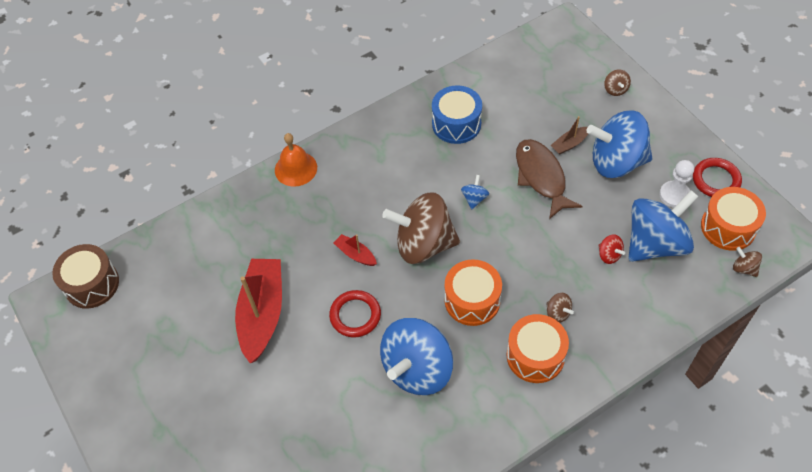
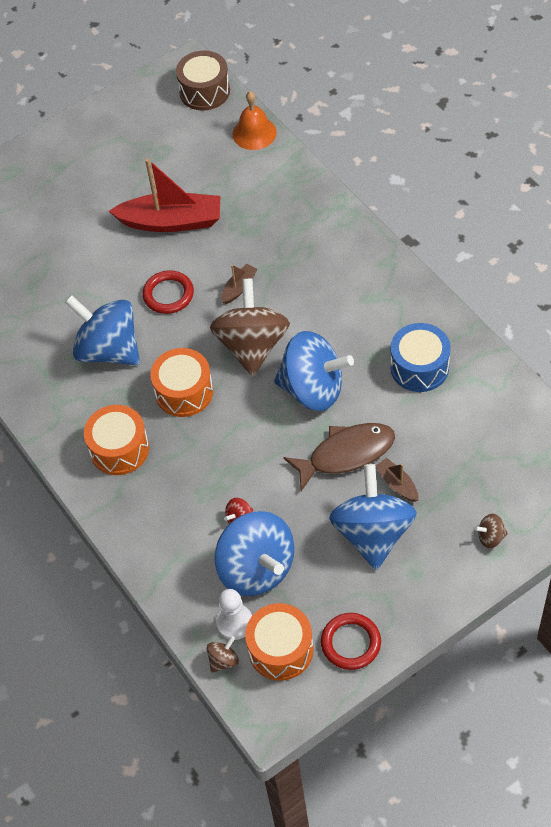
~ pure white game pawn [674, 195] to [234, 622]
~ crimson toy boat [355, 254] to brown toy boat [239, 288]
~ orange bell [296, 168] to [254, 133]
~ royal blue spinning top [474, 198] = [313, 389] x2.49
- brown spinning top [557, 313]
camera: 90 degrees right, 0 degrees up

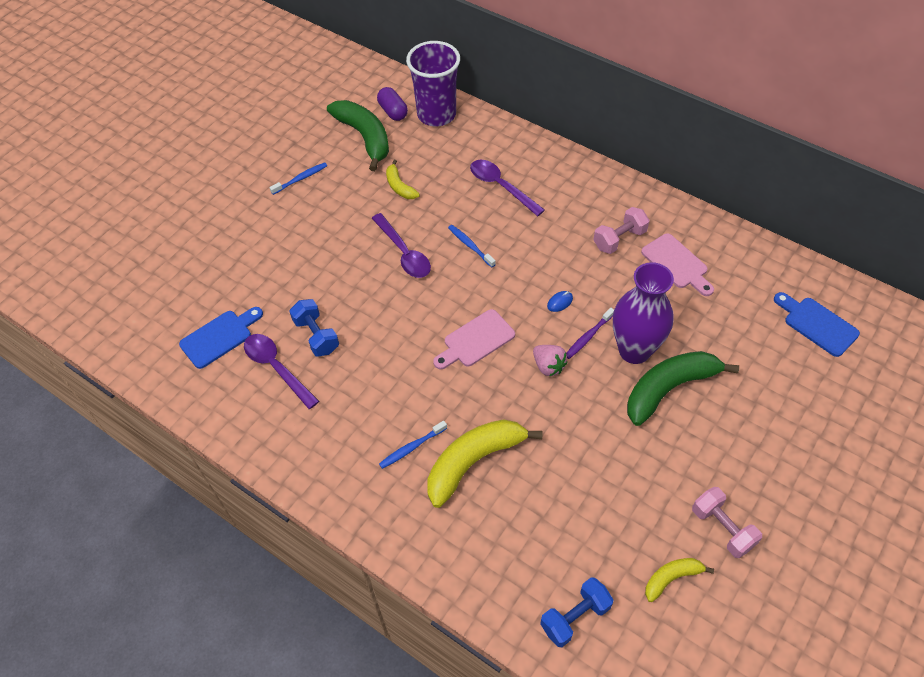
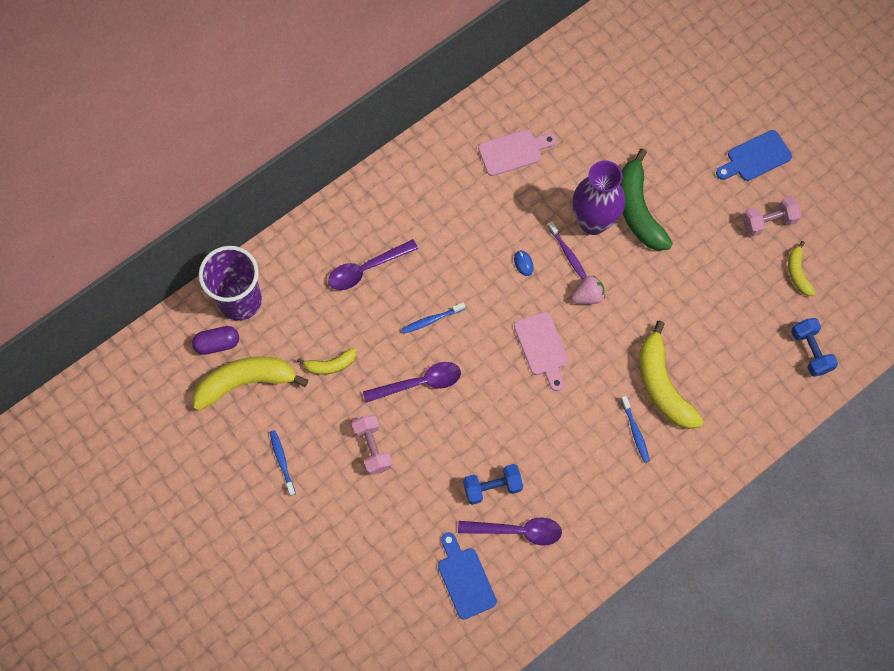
~ emerald banana fruit [364, 137] to bright yellow banana fruit [245, 382]
~ rose-pink free weight [619, 239] to [372, 448]
~ purple teaspoon [276, 368] = [517, 531] 150 degrees counterclockwise
~ royal blue cutting board [817, 324] to [755, 157]
camera: 75 degrees left, 15 degrees up

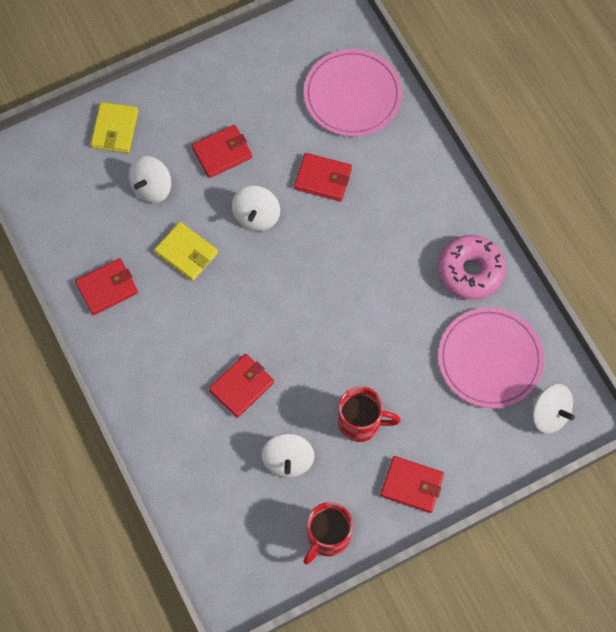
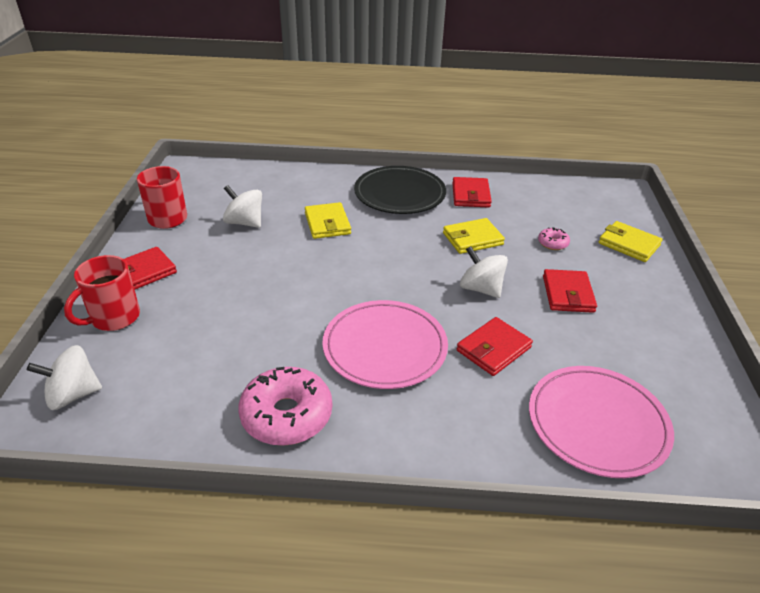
~ crimson tea mug [361, 422] to [114, 318]
~ crimson wallet [241, 386] to bright yellow wallet [327, 223]
~ rose-pink plate [490, 359] to [385, 347]
+ ebony plate [399, 194]
~ pure white spinning top [152, 187] to rose-pink doughnut [553, 243]
camera: 120 degrees right, 30 degrees down

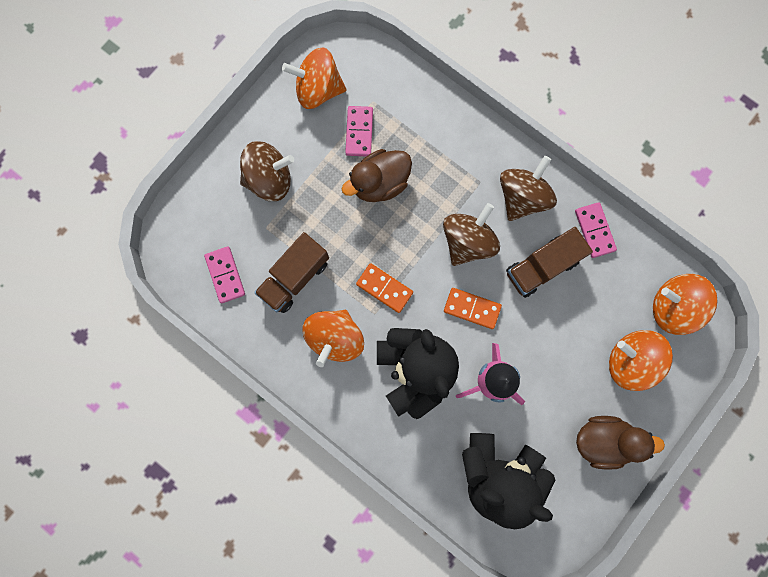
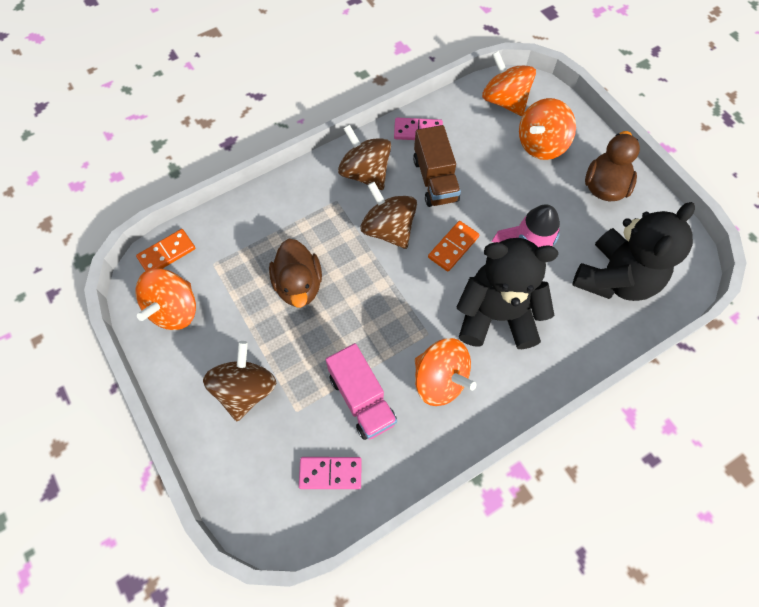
~ orange domino tile [384, 288] to [167, 253]
~ brown truck [295, 277] to rose-pink truck [362, 399]
~ orange spinning top [673, 307] = [504, 101] 105 degrees clockwise
- rose-pink domino tile [359, 132]
camera: 70 degrees left, 15 degrees down

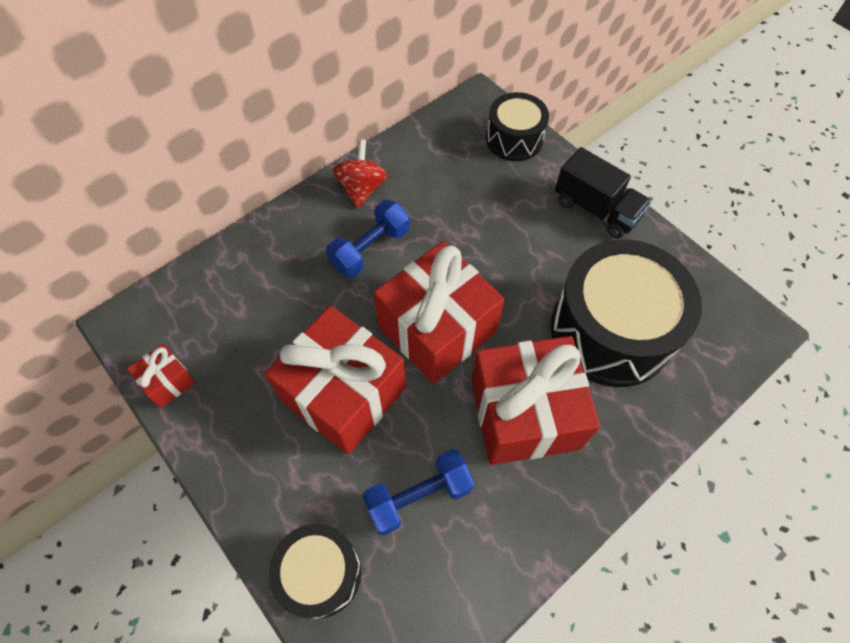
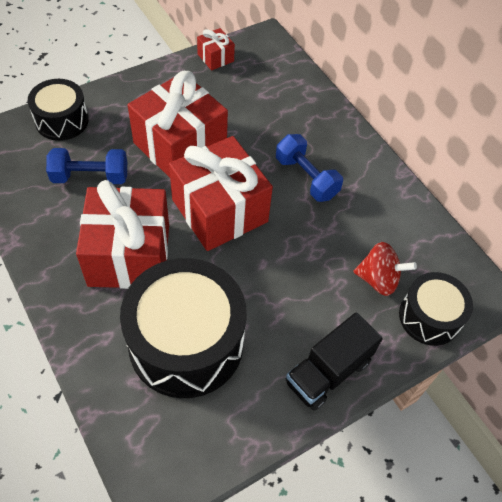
~ royal blue free weight [418, 496] = [90, 177] 75 degrees counterclockwise
~ crimson spinning top [362, 188] to [378, 279]
camera: 95 degrees right, 5 degrees down

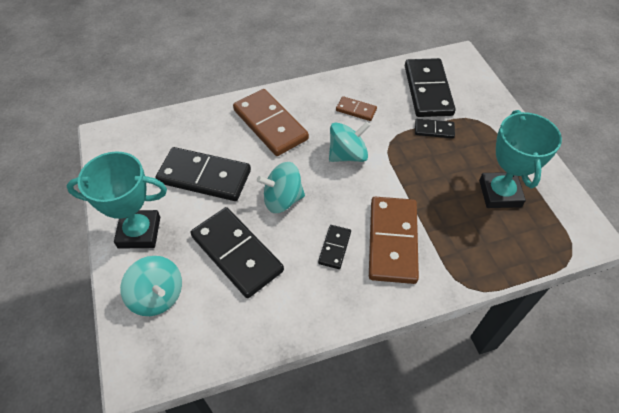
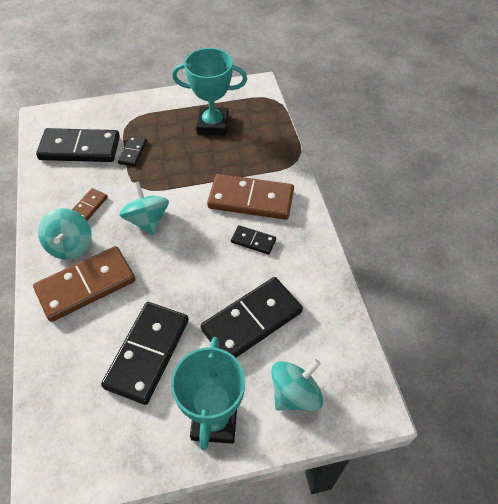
~ turquoise spinning top [282, 199] to [70, 246]
camera: 85 degrees left, 0 degrees up

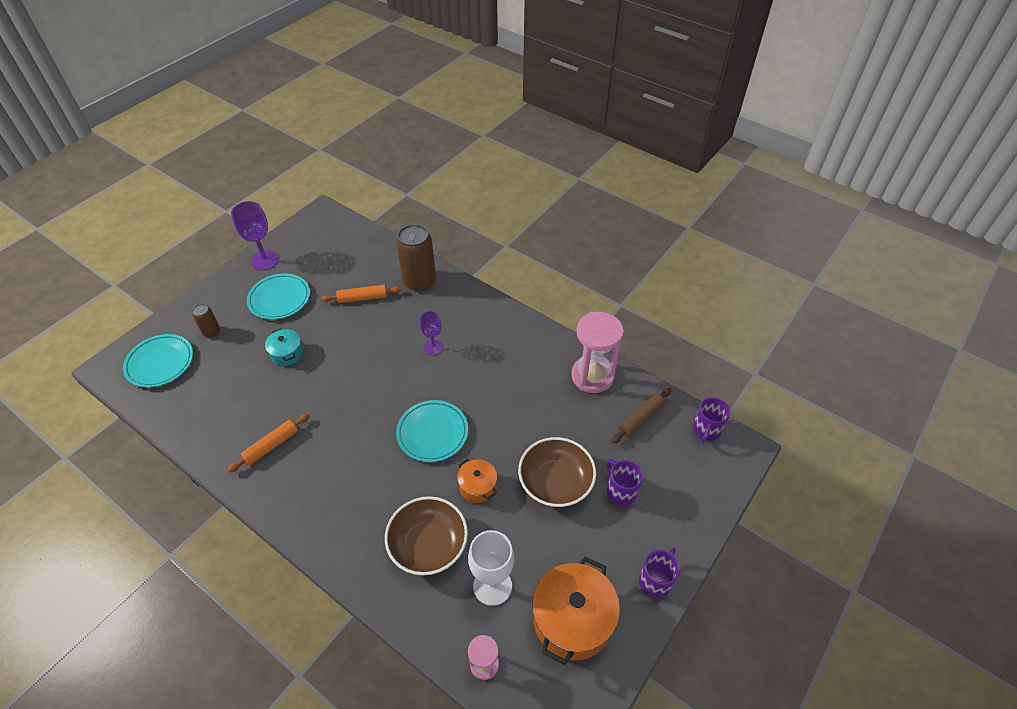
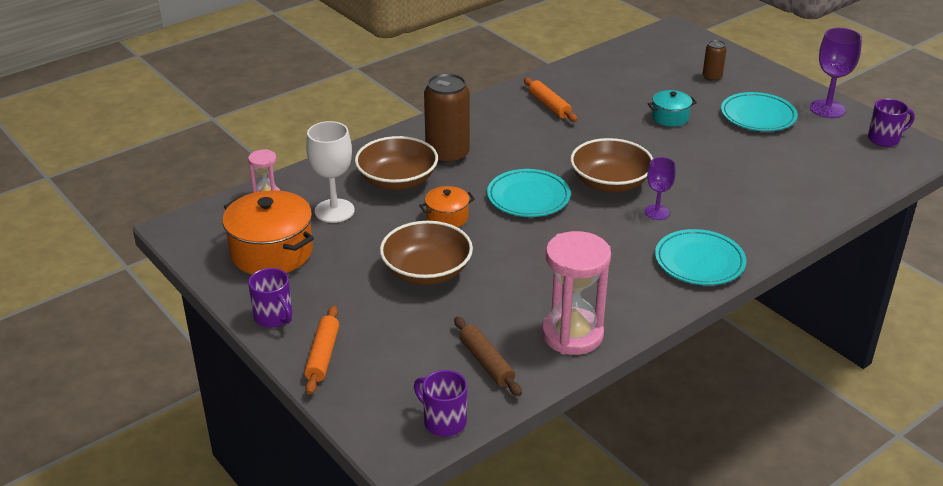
~ orange pastry roller [362, 298] to [323, 355]
~ brown soda can [419, 281] to [447, 155]
+ brown bowl [610, 182]
~ turquoise plate [160, 363] to [699, 262]
~ purple tea mug [621, 491] to [884, 139]
camera: 105 degrees right, 15 degrees down

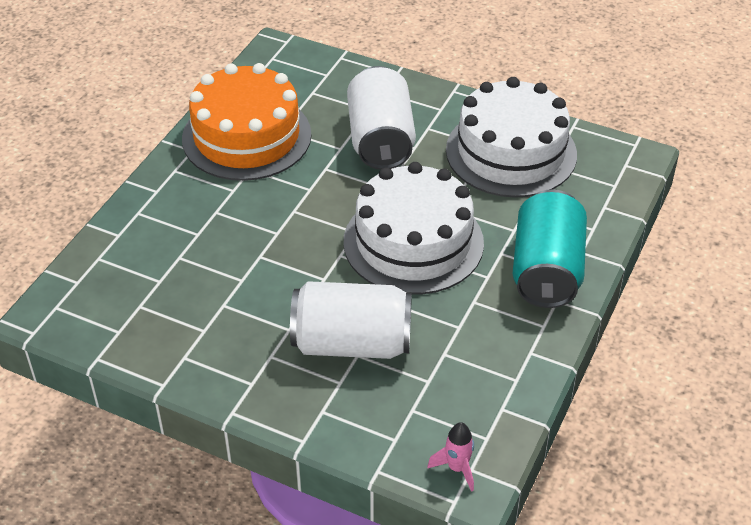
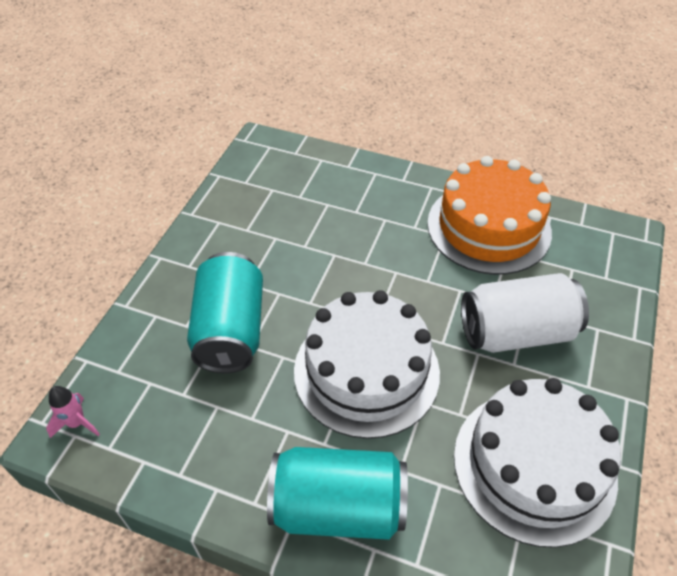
~ pure white soda can [352, 343] to turquoise soda can [230, 330]
camera: 85 degrees right, 5 degrees up

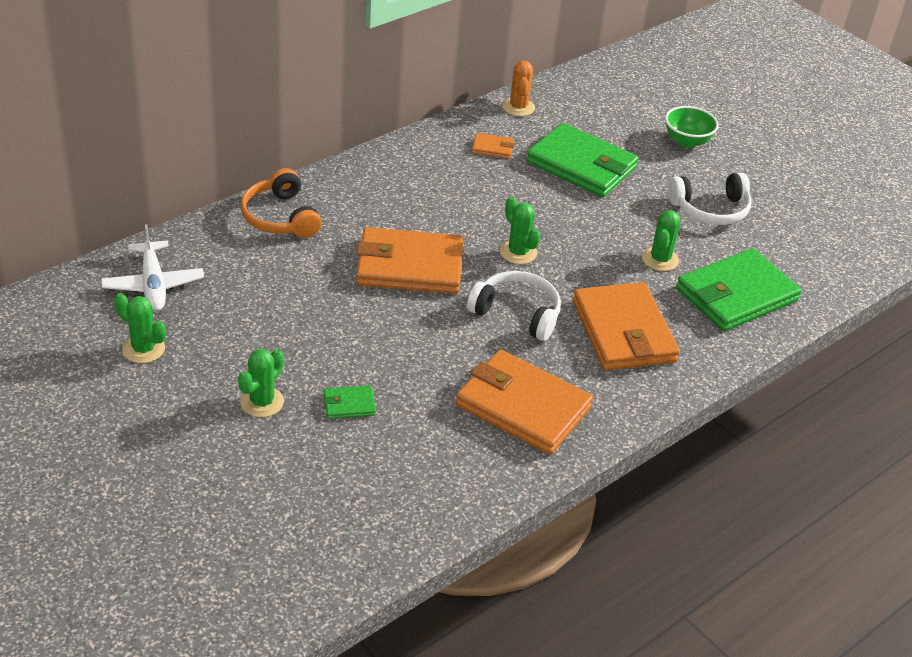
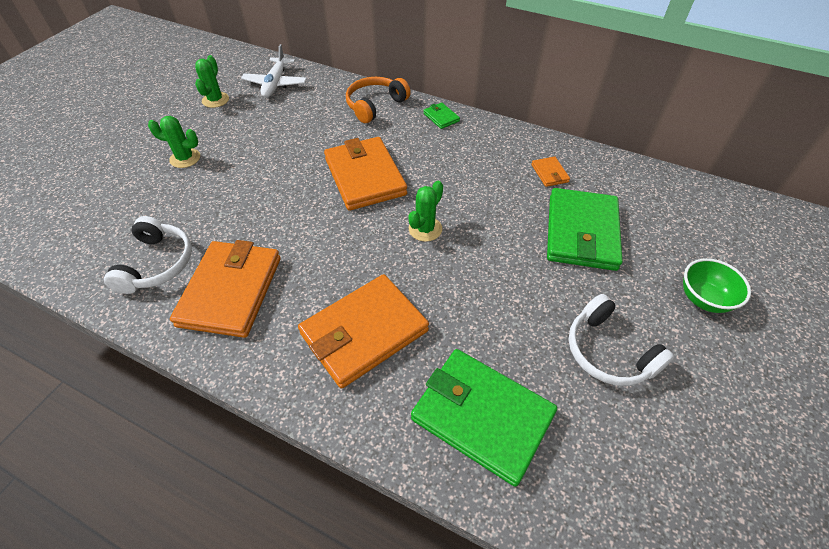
~ pure white headphones [517, 313] to [157, 264]
~ pure white aeroplane [153, 285] = [275, 84] 45 degrees counterclockwise
~ emerald wallet [349, 404] to [441, 117]
- orange prickly plant [518, 107]
- emerald prickly plant [660, 259]
camera: 70 degrees right, 10 degrees up

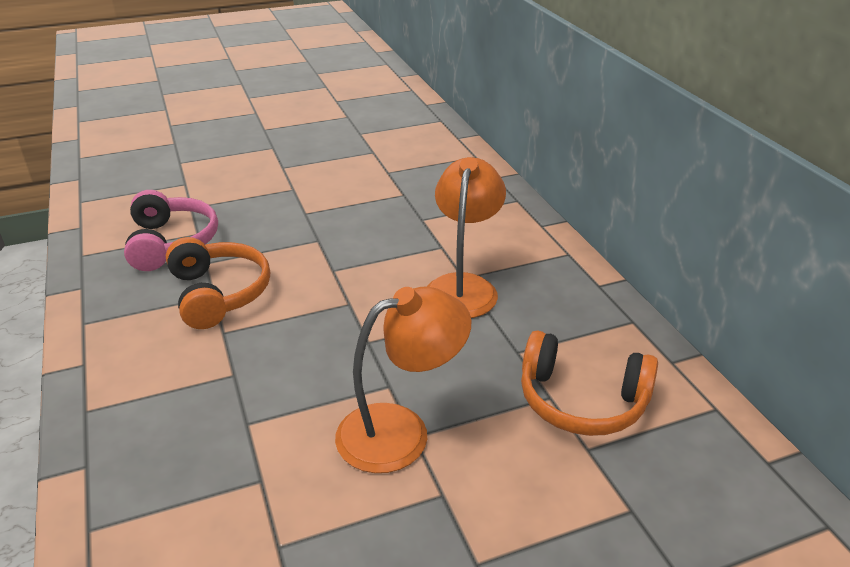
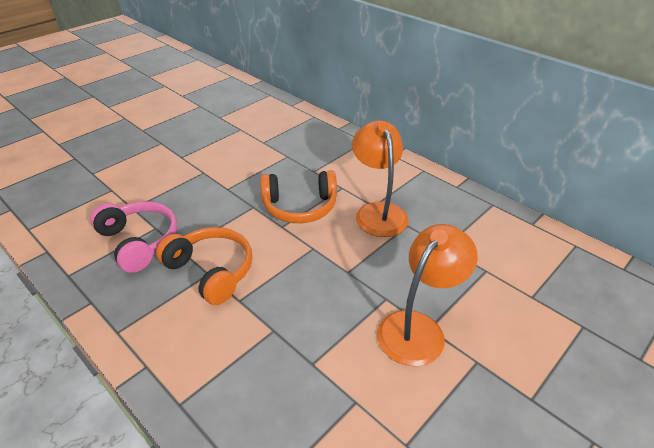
~ orange headphones [581, 401] to [300, 207]
camera: 25 degrees left, 5 degrees up

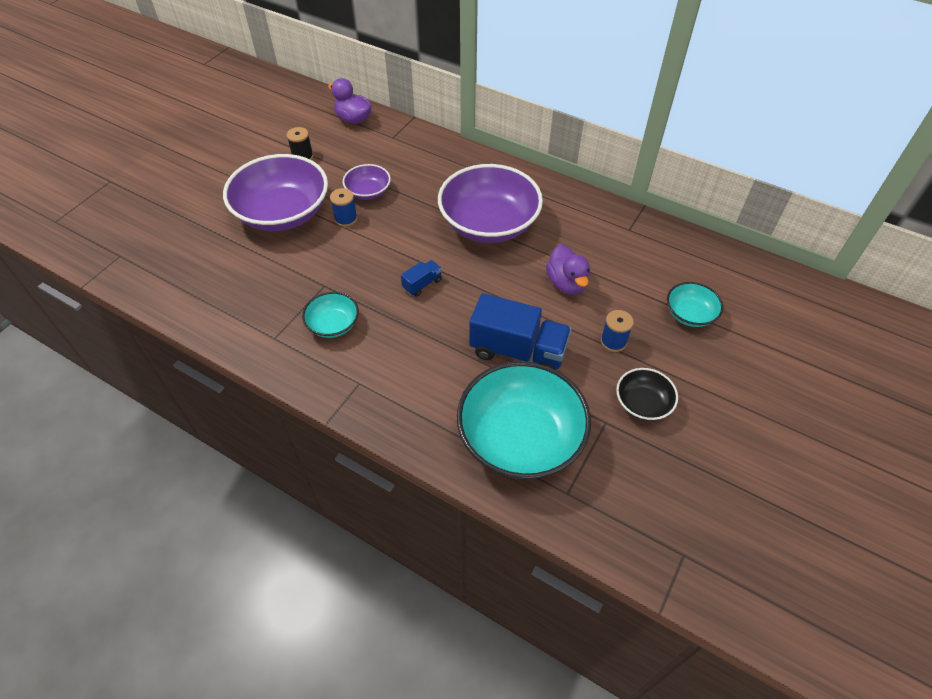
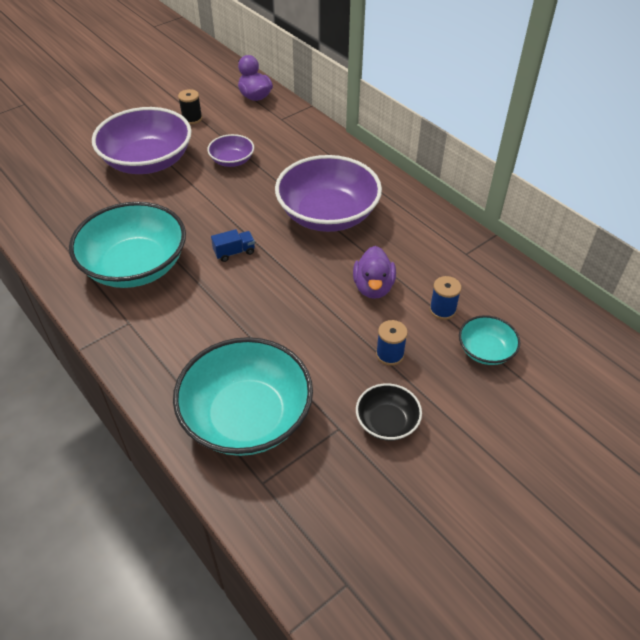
~ turquoise bowl [333, 324] = [135, 266] x2.06
~ royal blue reel of thread [346, 219] to [442, 310]
- royal blue truck [518, 351]
camera: 20 degrees right, 5 degrees down

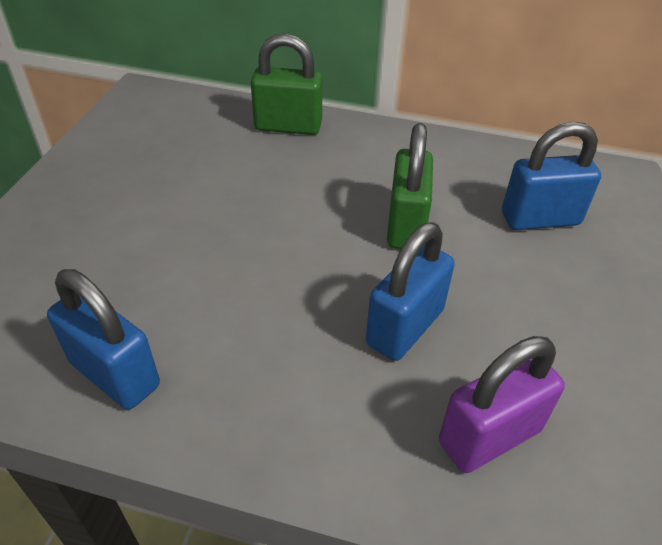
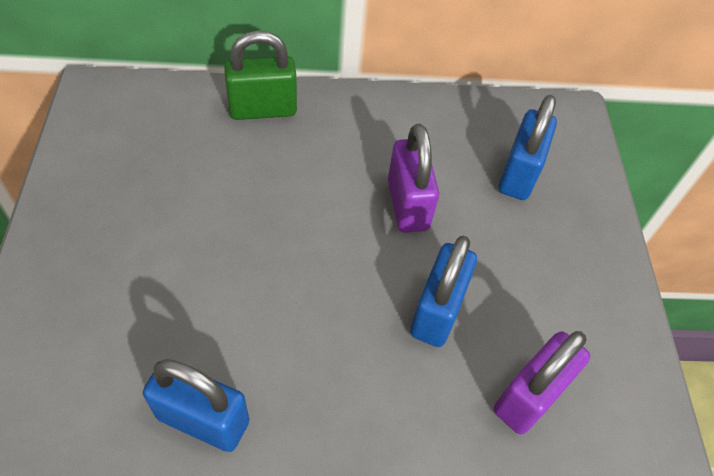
~ emerald lock [406, 225] to purple lock [407, 205]
~ royal blue lock [540, 219] = [518, 174] 45 degrees counterclockwise
camera: 20 degrees left, 10 degrees up

